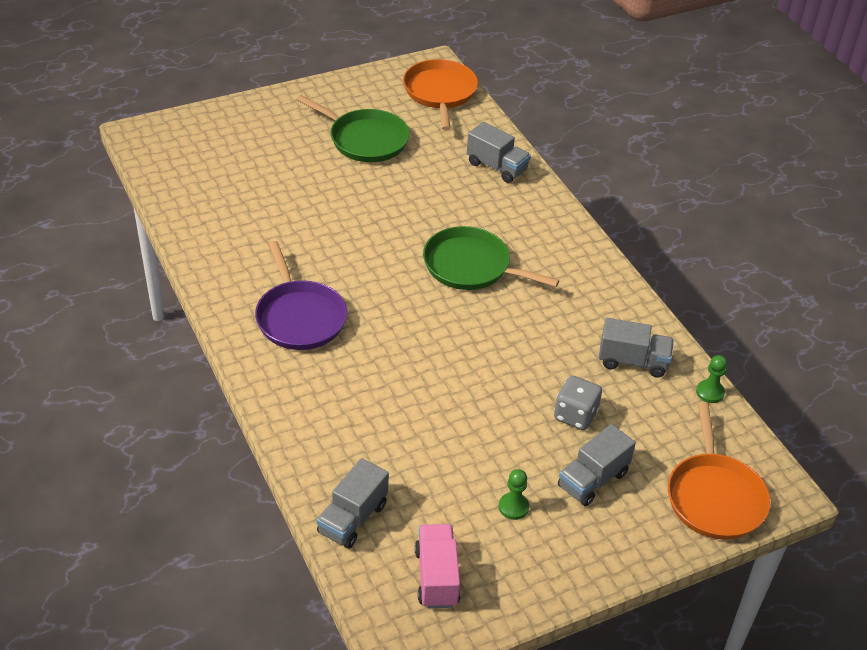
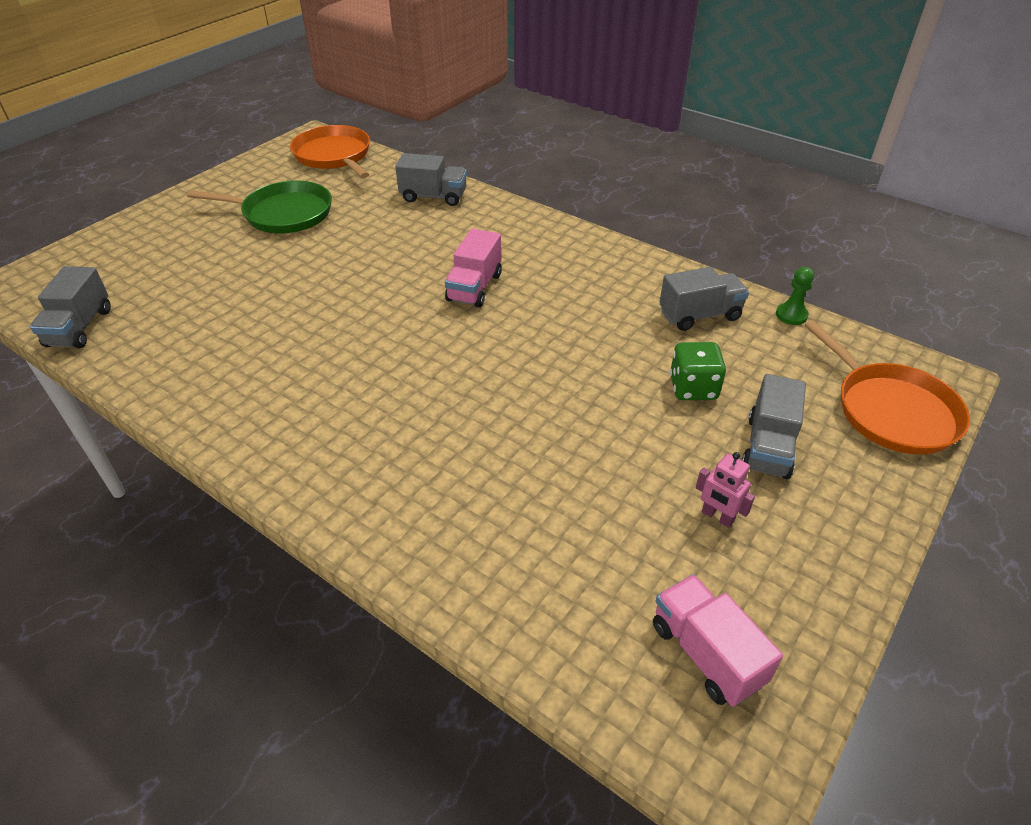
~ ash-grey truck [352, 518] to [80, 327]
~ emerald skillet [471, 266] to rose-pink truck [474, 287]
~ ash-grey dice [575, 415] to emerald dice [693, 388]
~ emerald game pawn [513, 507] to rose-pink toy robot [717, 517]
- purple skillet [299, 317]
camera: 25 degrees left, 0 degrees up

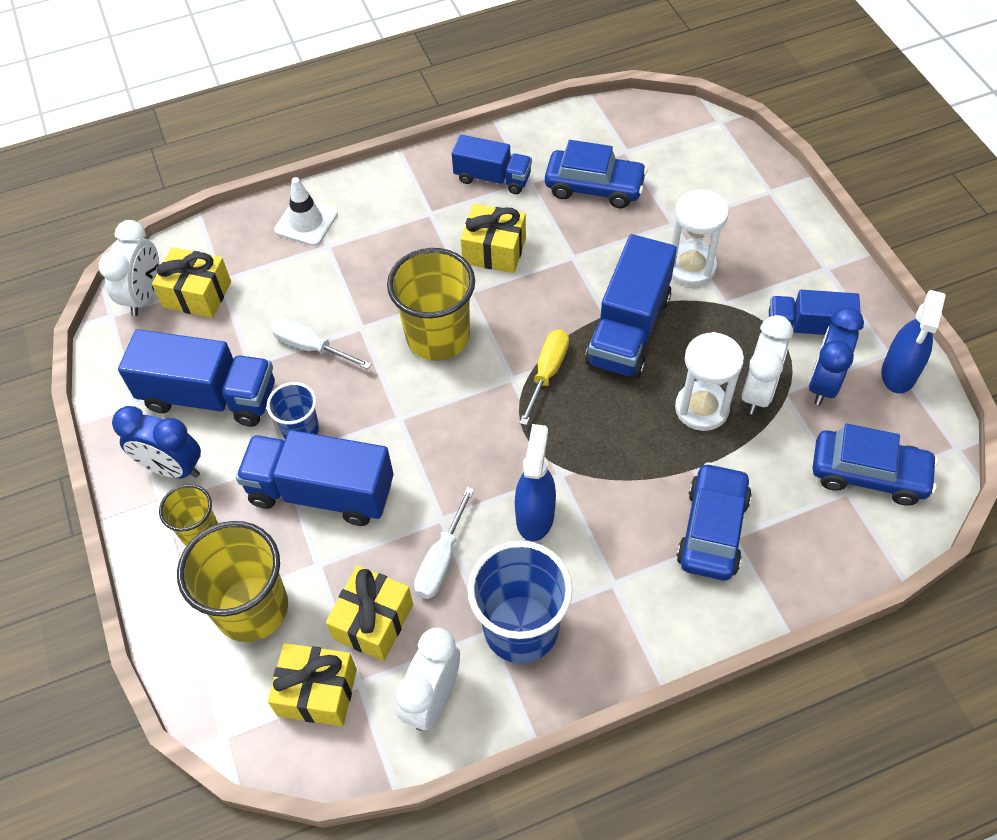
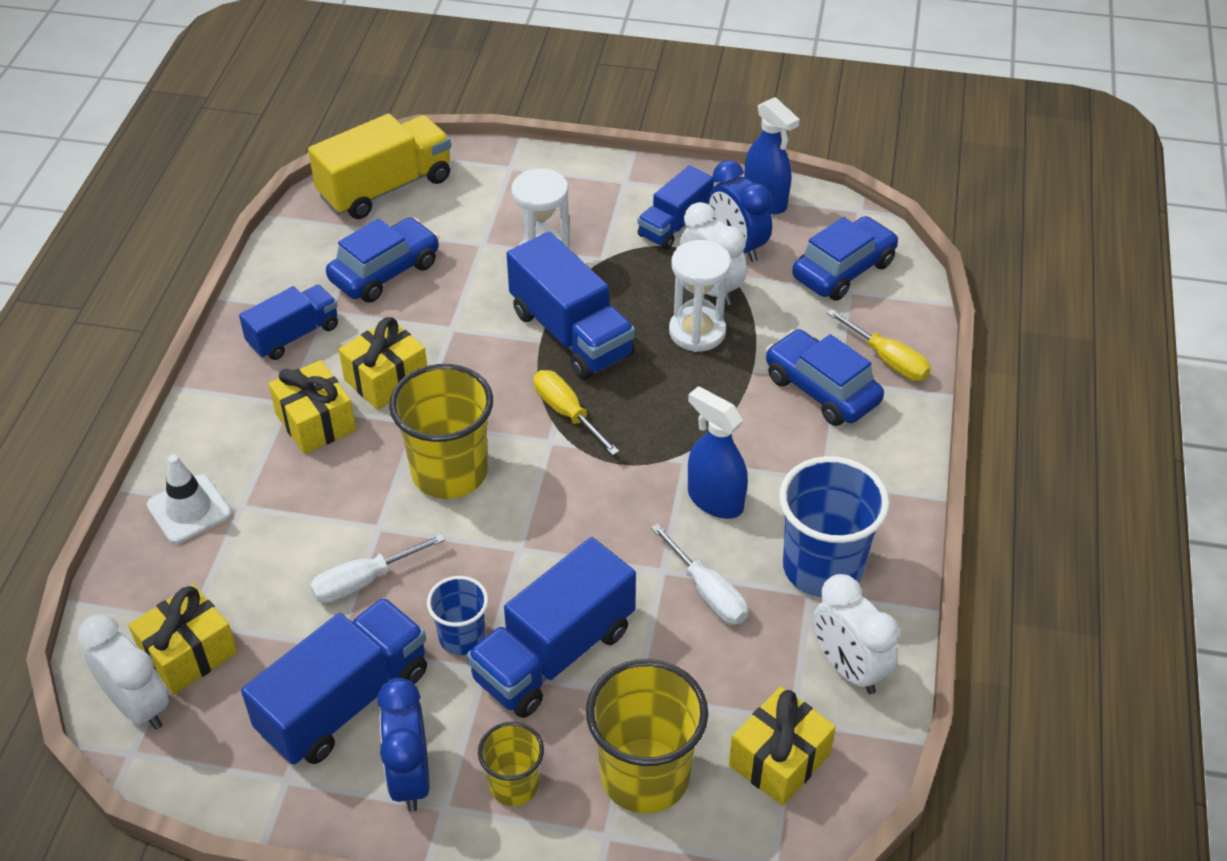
~ bright yellow wrapped gift [373, 621] to [315, 422]
+ bright yellow truck [385, 188]
~ royal blue clock [172, 468] = [410, 777] 120 degrees clockwise
+ bright yellow hand screwdriver [888, 360]
camera: 60 degrees left, 10 degrees down

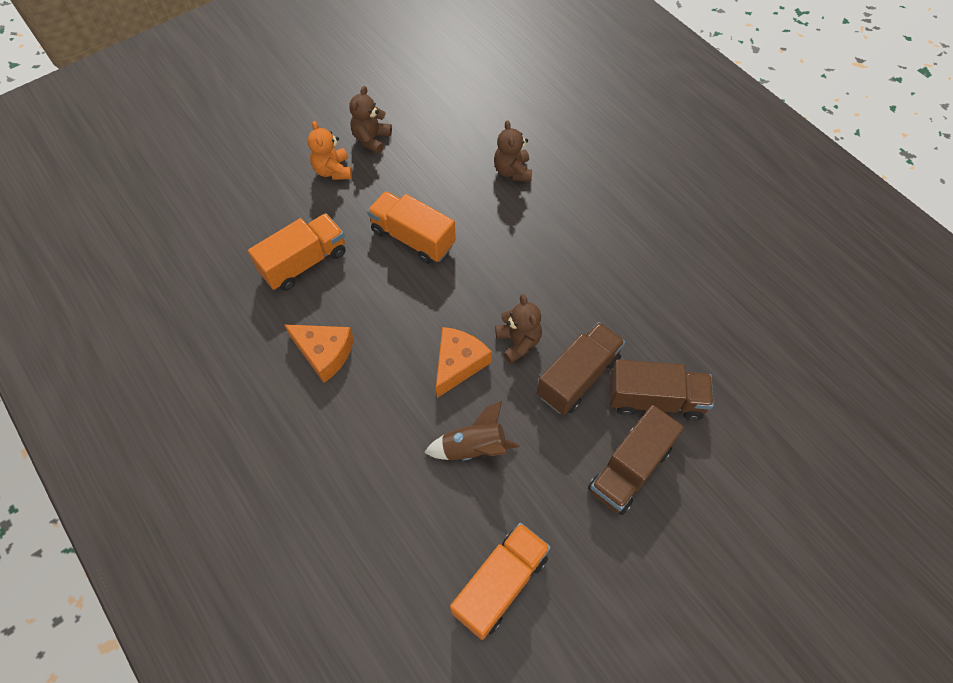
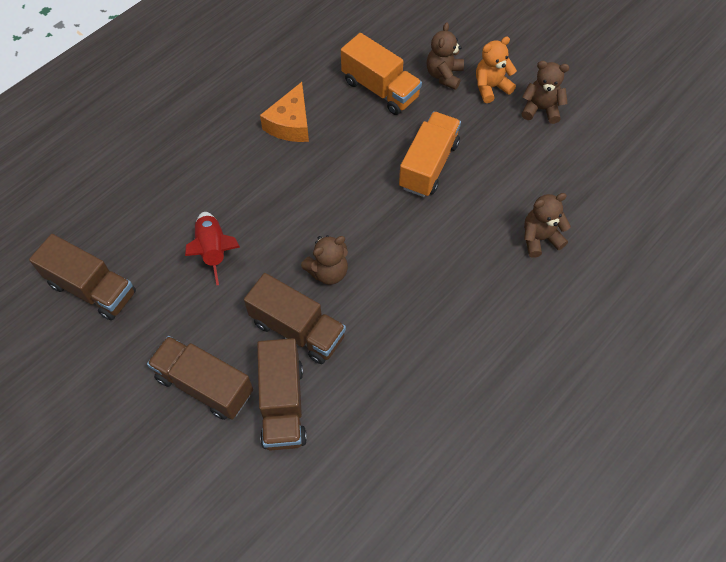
~ orange truck [500, 584] to brown truck [92, 289]
~ brown rocket [473, 448] to crimson rocket [213, 250]
+ brown stuffed bear [444, 75]
- orange cheese [458, 364]
camera: 80 degrees right, 0 degrees up

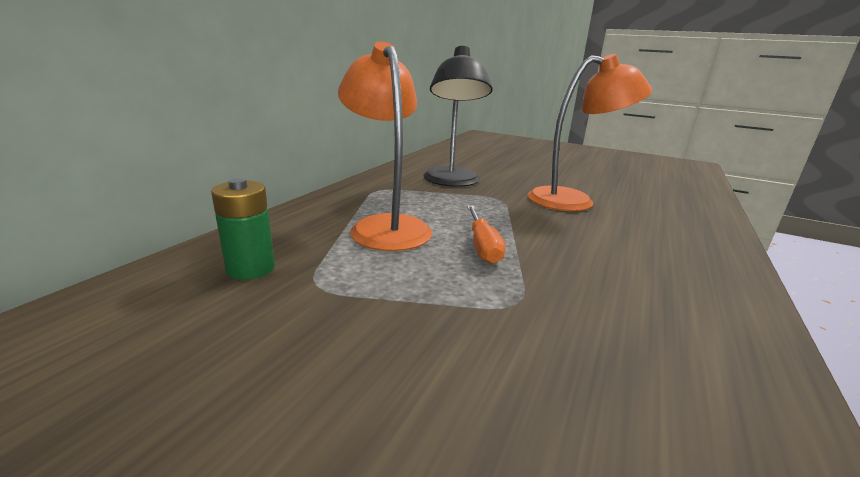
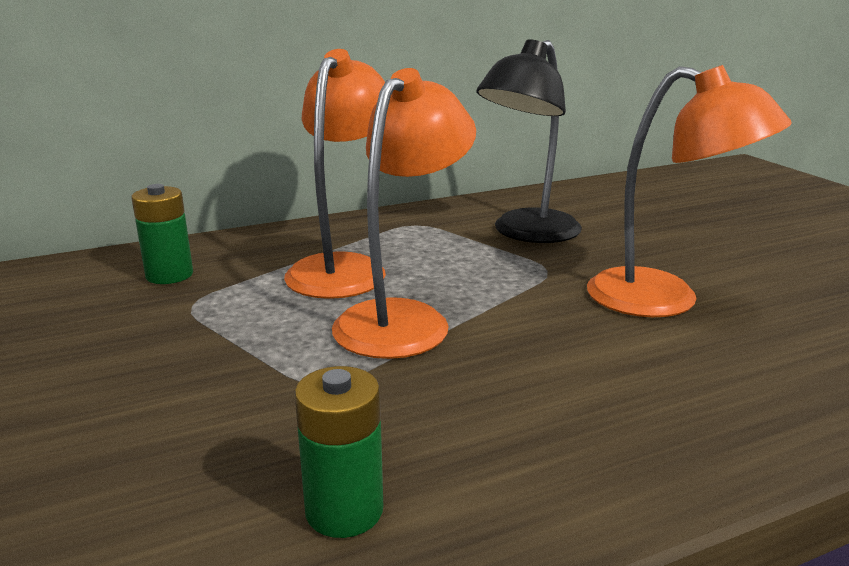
+ emerald AA battery [344, 510]
~ orange hand screwdriver [482, 246] to orange desk lamp [403, 319]
camera: 40 degrees right, 0 degrees up

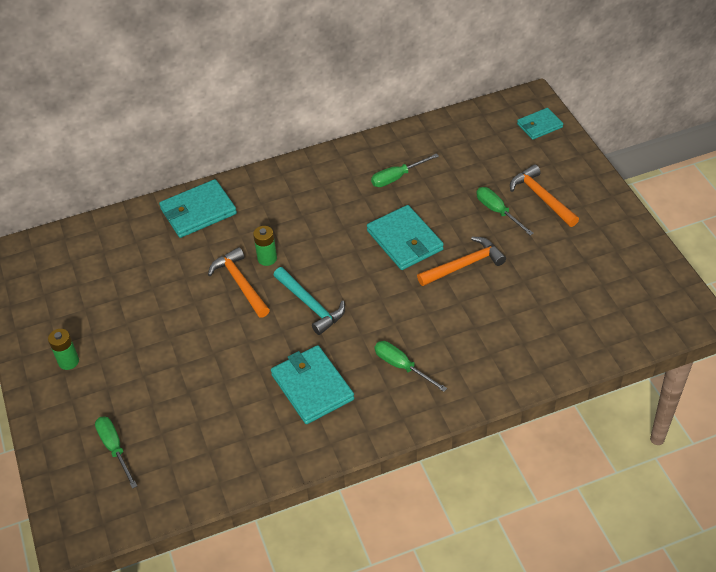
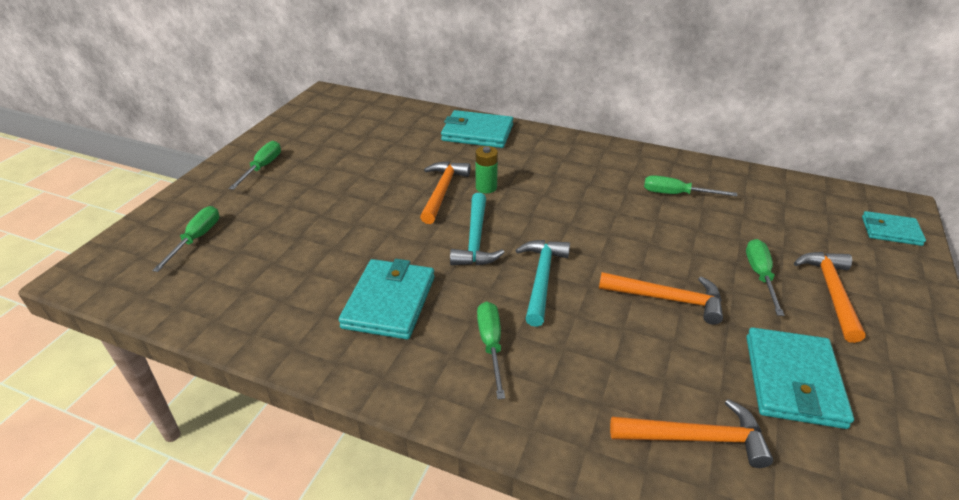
~ emerald AA battery [68, 361] to emerald hand screwdriver [262, 167]
+ turquoise carpenter's hammer [541, 279]
+ orange carpenter's hammer [696, 438]
~ turquoise wallet [405, 240] to [793, 380]
camera: 40 degrees right, 10 degrees down

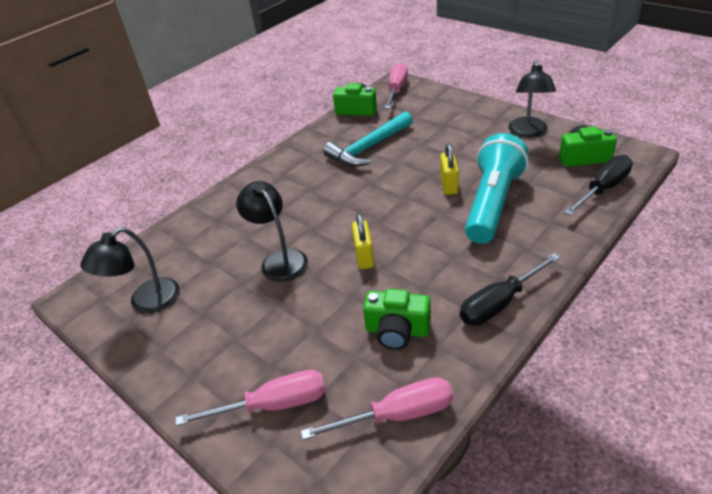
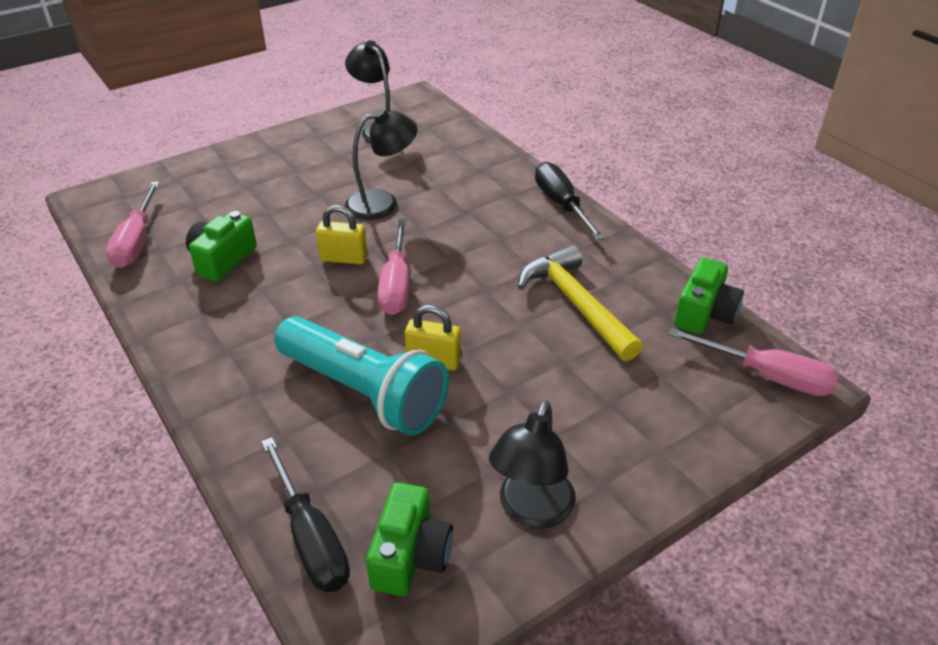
~ rose-pink hand screwdriver [273, 405] to [396, 284]
~ ebony desk lamp [528, 132] = [531, 511] 90 degrees counterclockwise
~ turquoise carpenter's hammer [368, 148] to bright yellow carpenter's hammer [576, 304]
~ ebony hand screwdriver [499, 303] to [561, 204]
camera: 100 degrees right, 0 degrees up

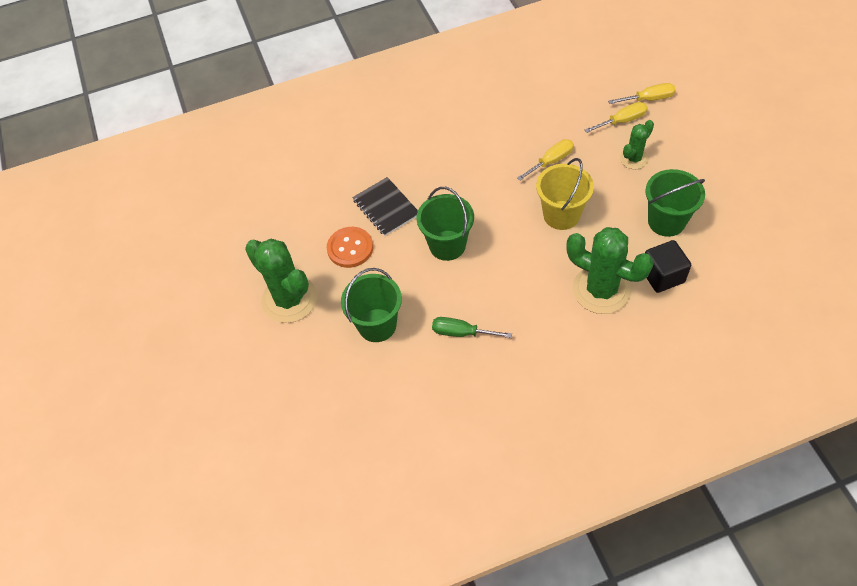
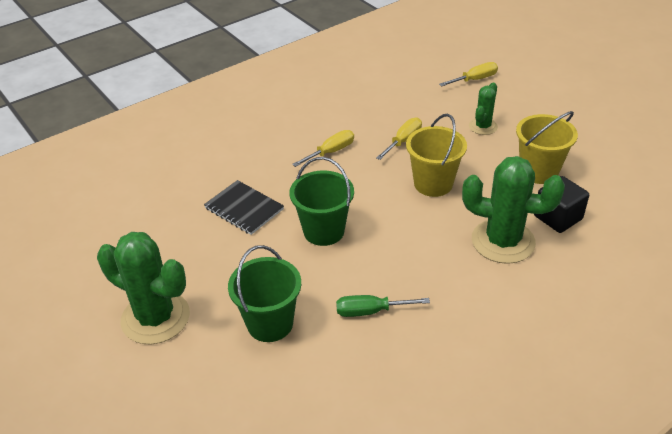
~ bright yellow hand screwdriver [622, 121] to [331, 152]
~ emerald sand bucket [666, 221] to bright yellow sand bucket [538, 171]
- orange shirt button [350, 248]
camera: 20 degrees left, 15 degrees down

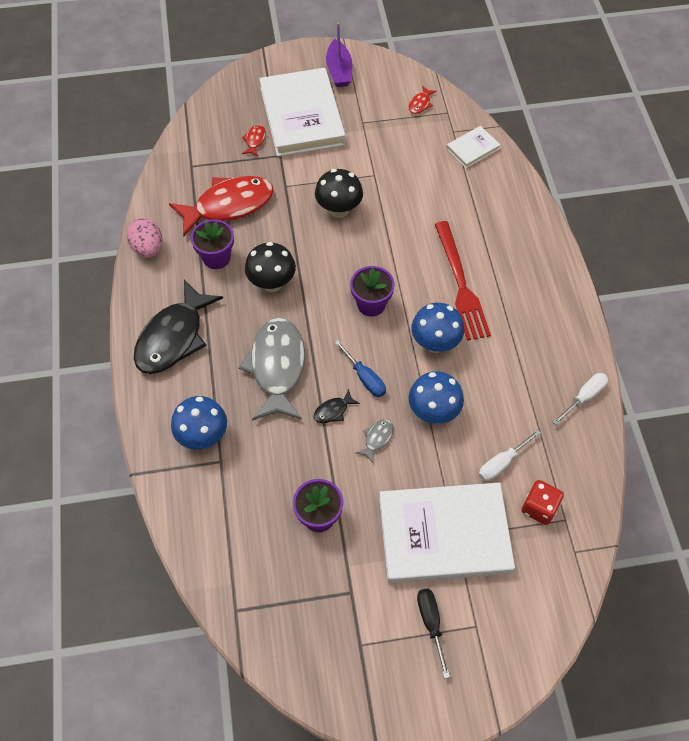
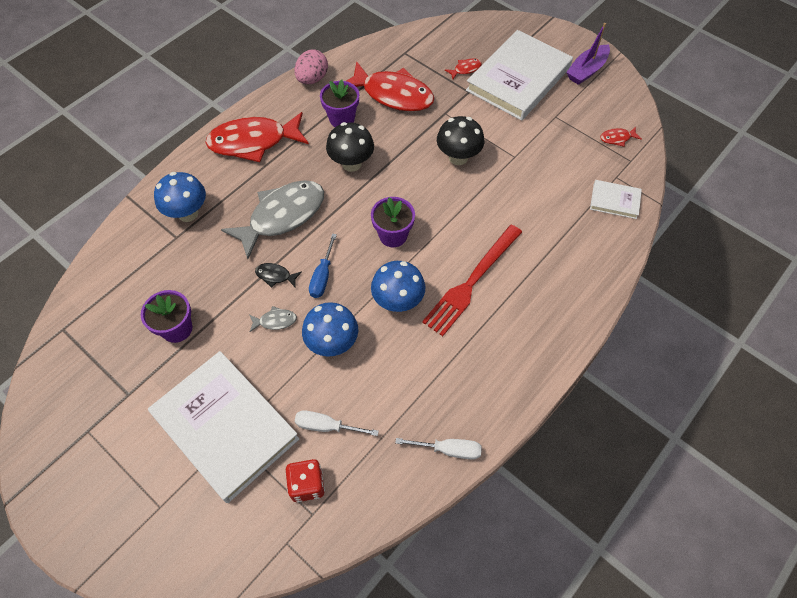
~ ebony fish [173, 337] to crimson fish [253, 142]
- ebony hand screwdriver [431, 624]
camera: 50 degrees right, 0 degrees up

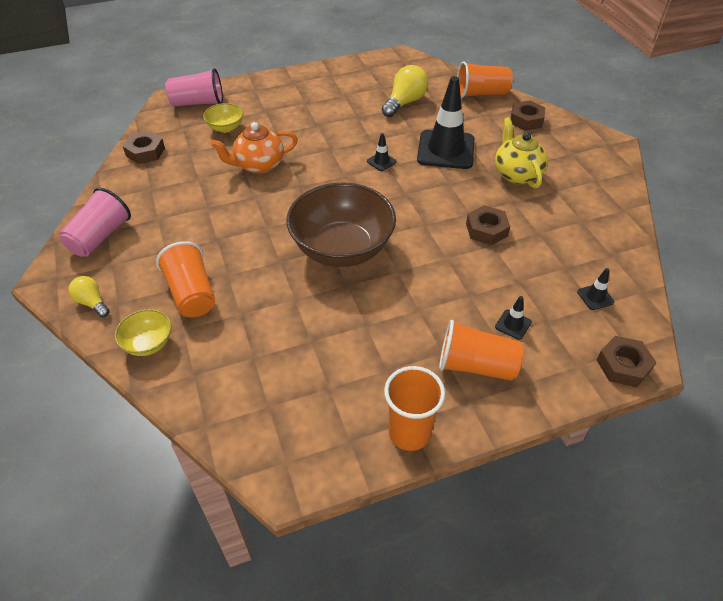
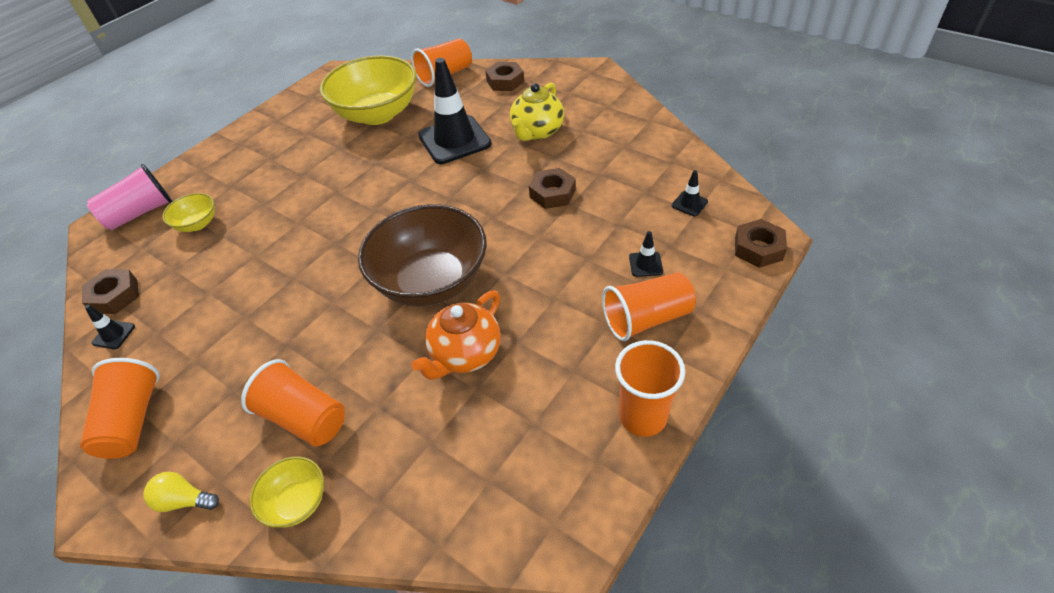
~ rose-pink cup [100, 237] to orange cup [132, 420]
~ ebony safety cone [381, 161] to [114, 335]
~ bright yellow bulb [405, 102] to bright yellow bowl [377, 114]
~ orange china teapot [258, 165] to [465, 354]
~ bright yellow china teapot [516, 174] = [537, 132] 105 degrees counterclockwise
camera: 30 degrees left, 0 degrees up

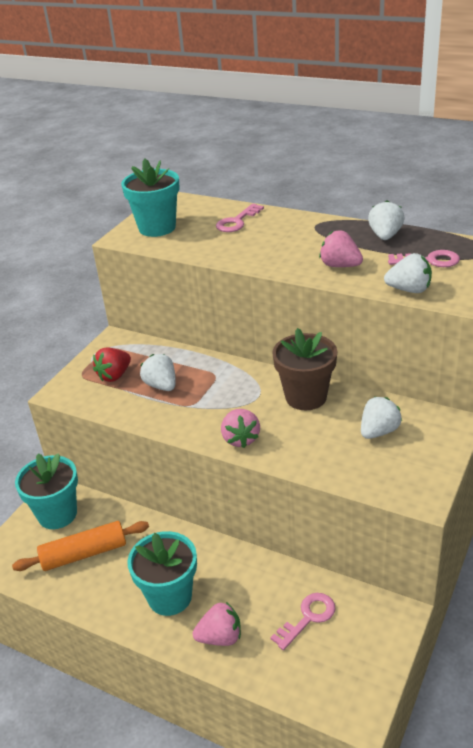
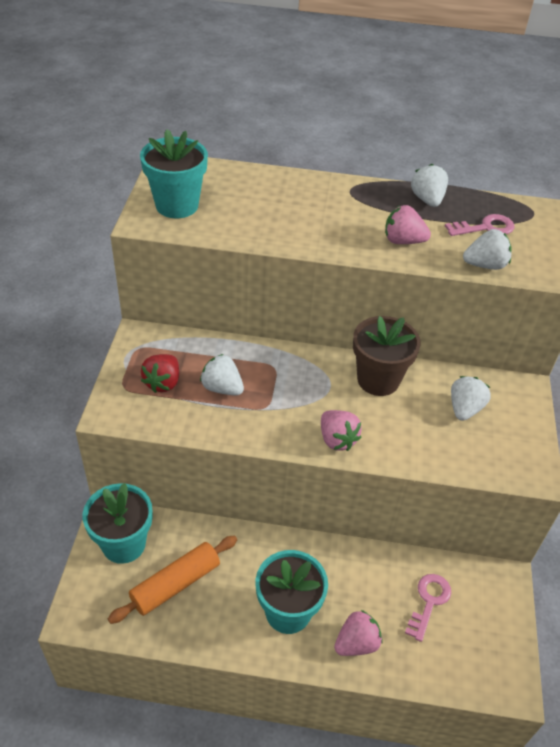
- rose-pink door key [237, 221]
camera: 25 degrees left, 10 degrees up

